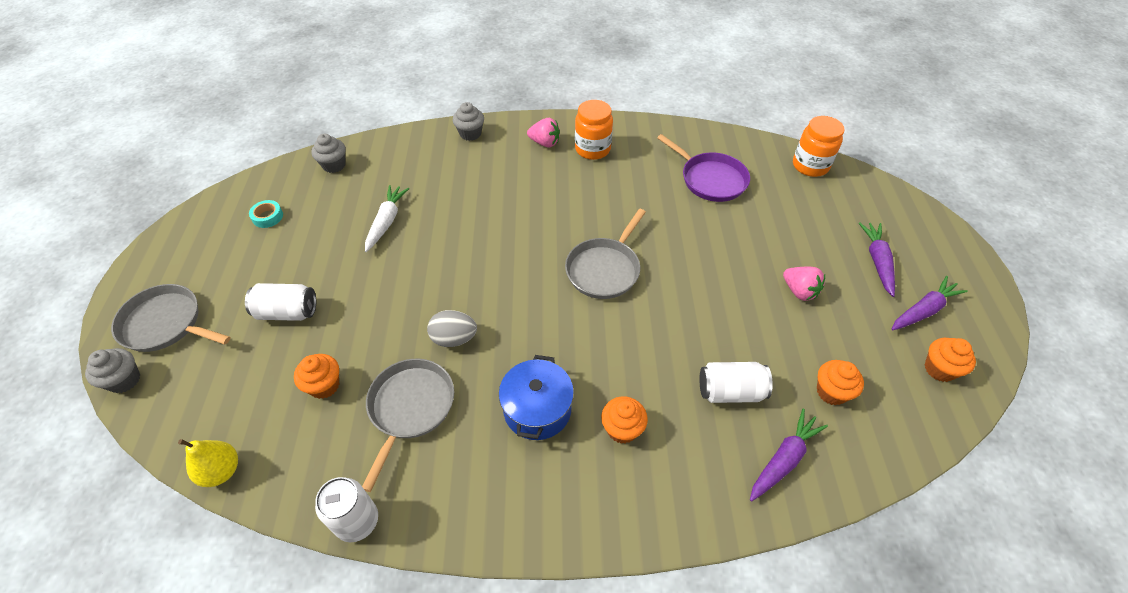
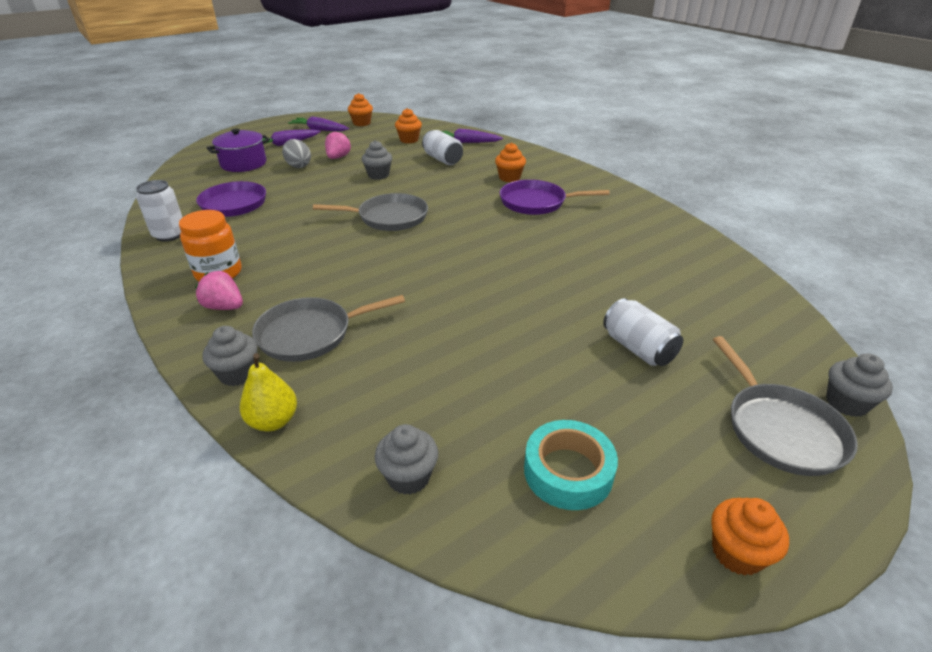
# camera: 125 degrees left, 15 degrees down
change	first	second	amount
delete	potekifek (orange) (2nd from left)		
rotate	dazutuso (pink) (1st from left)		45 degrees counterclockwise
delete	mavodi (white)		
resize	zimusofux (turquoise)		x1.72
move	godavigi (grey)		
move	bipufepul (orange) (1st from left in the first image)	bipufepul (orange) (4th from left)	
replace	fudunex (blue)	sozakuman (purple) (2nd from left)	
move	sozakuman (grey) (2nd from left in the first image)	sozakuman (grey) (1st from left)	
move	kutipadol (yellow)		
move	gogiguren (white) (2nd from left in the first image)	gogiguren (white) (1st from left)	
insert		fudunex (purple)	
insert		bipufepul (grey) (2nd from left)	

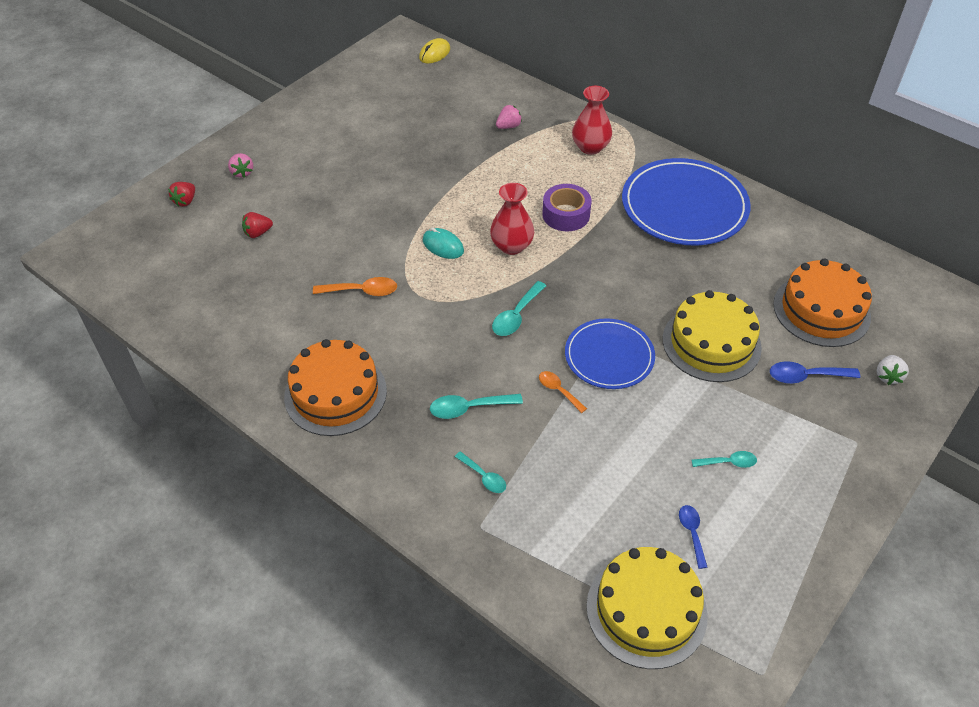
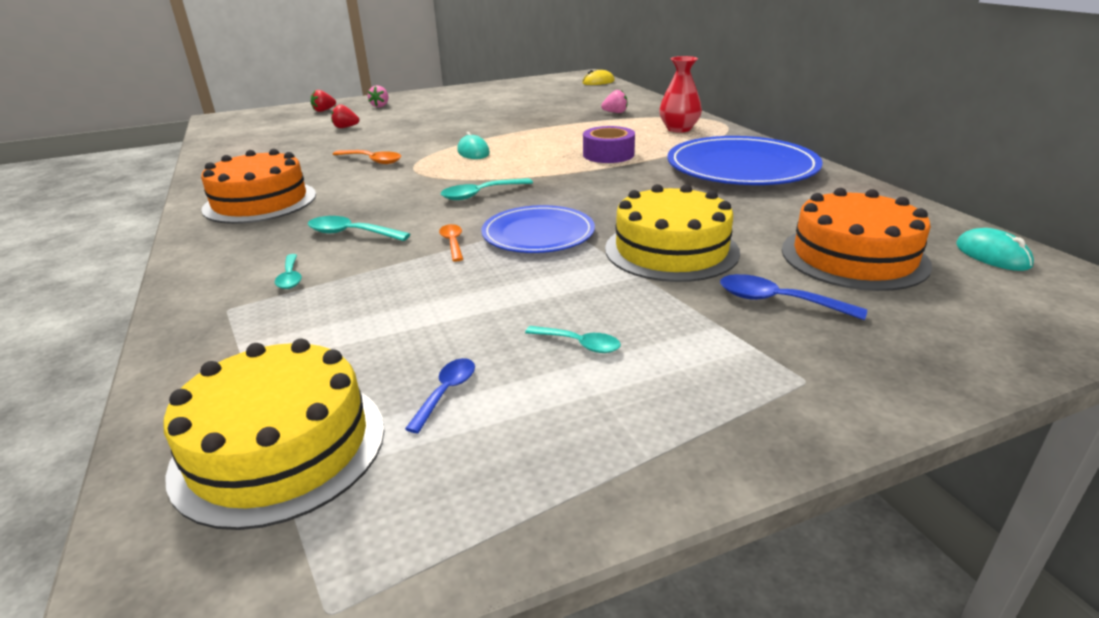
# camera: 30 degrees right, 20 degrees down
change	first	second	amount
delete	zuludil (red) (1st from left)		
delete	dazutuso (white)		
insert		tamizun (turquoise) (2nd from left)	

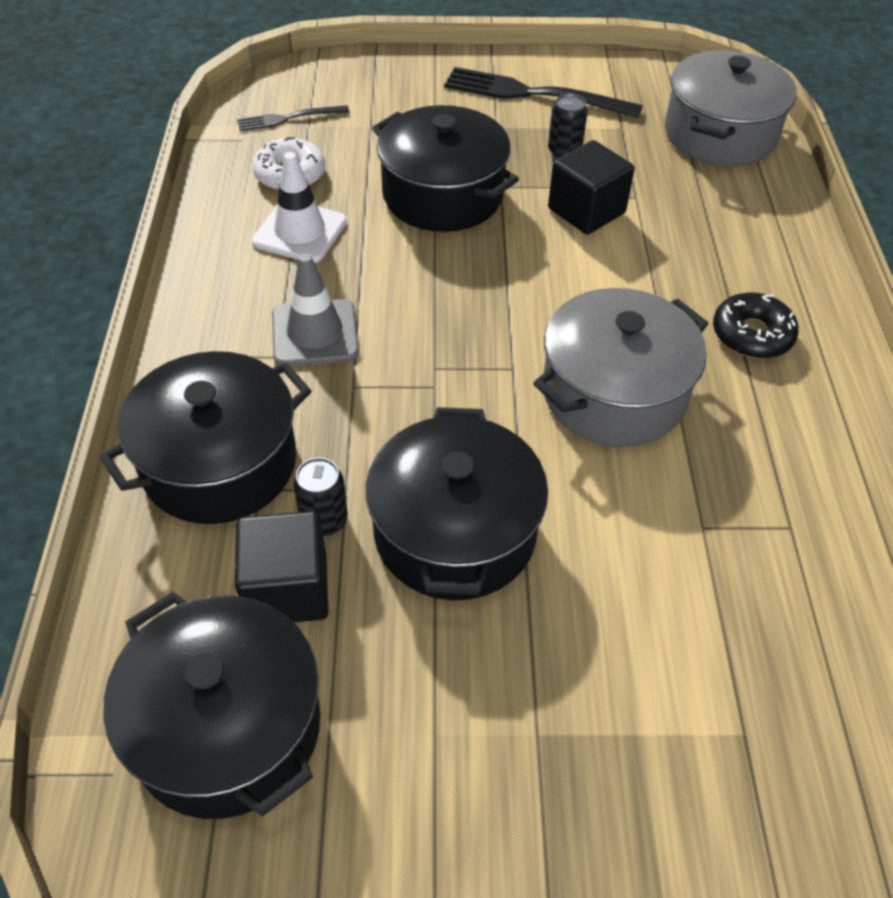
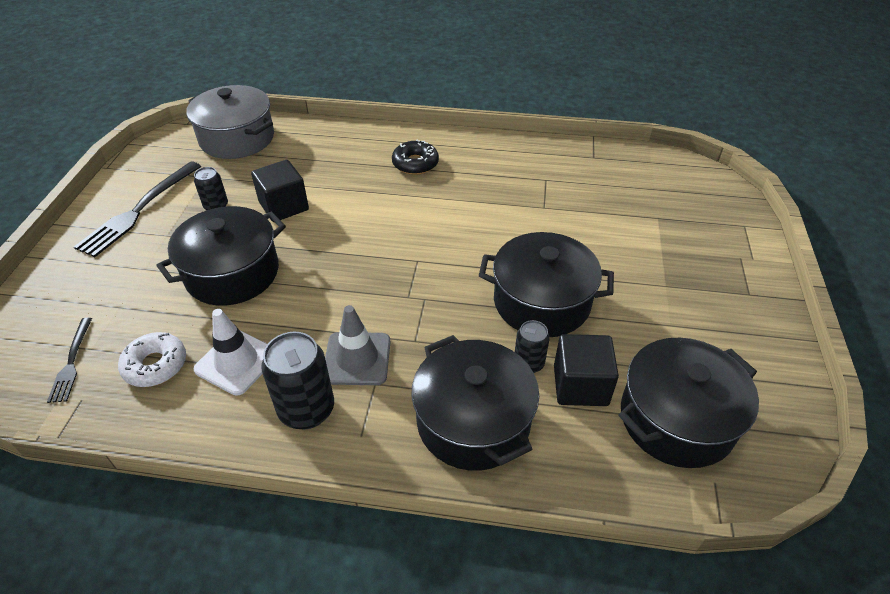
# camera: 80 degrees left, 5 degrees down
change	first	second	amount
delete	fudunex (grey) (1st from left)		
insert		gogiguren (black) (2nd from left)	

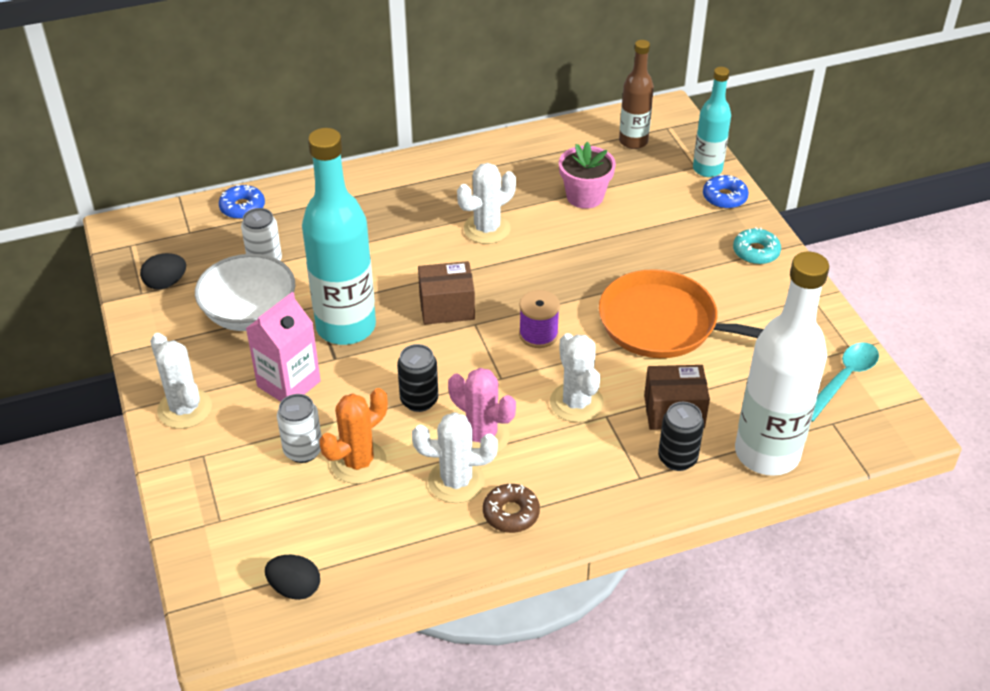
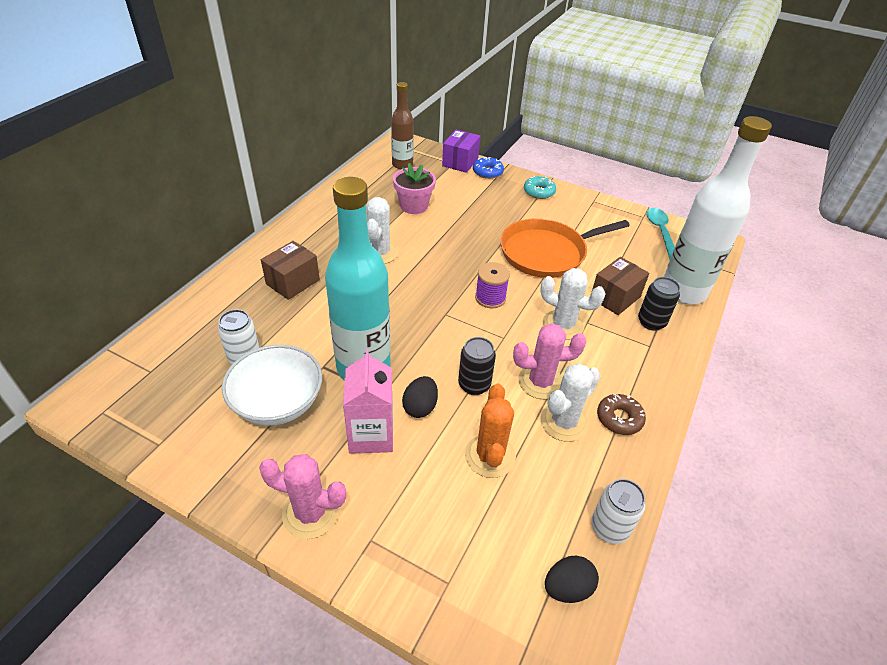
# camera: 45 degrees left, 0 degrees up
change	first	second	amount
replace	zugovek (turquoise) (2nd from left)	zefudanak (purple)	
delete	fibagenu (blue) (1st from left)		
move	godavigi (black) (1st from left)		
move	zefudanak (brown) (1st from left)		
recolor	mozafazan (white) (1st from left)	mozafazan (pink) (1st from left)	
move	gogiguren (white) (2nd from left)		

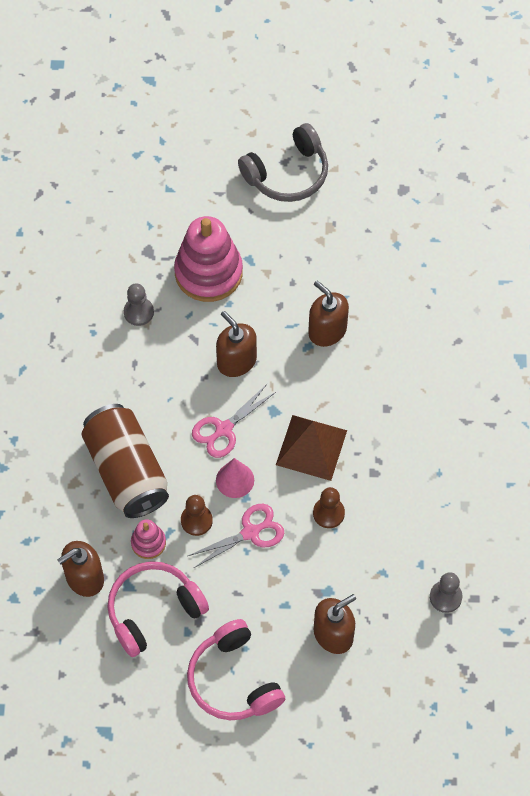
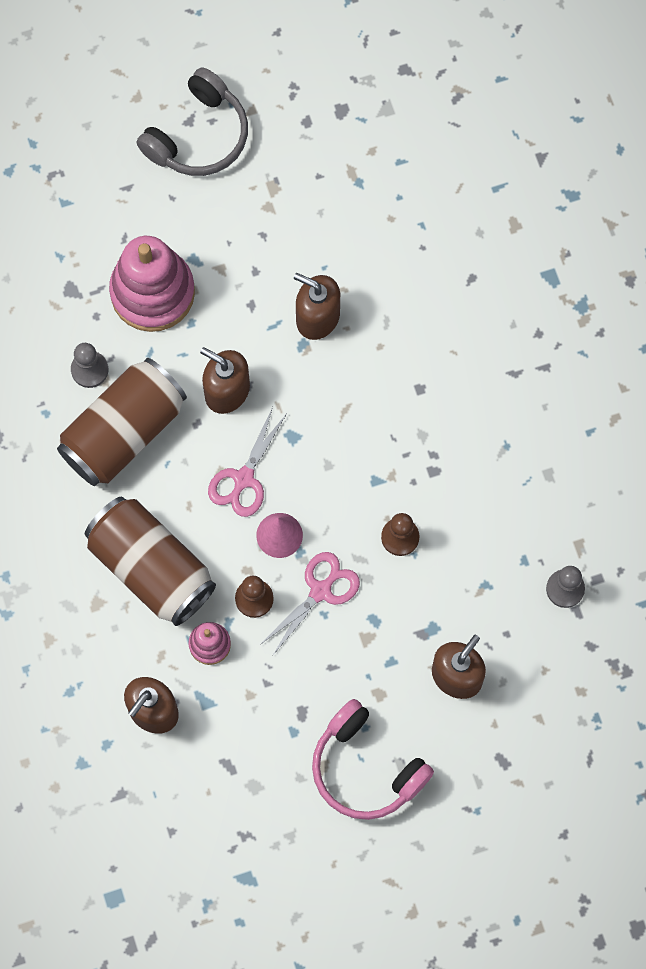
# camera: 20 degrees left, 10 degrees up
change	first	second	amount
delete	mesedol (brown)		
delete	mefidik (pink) (1st from left)		
insert		gogiguren (brown) (1st from left)	

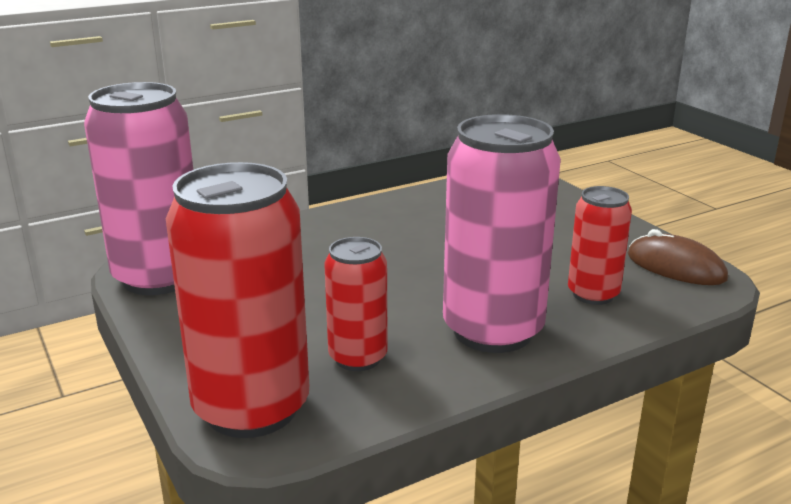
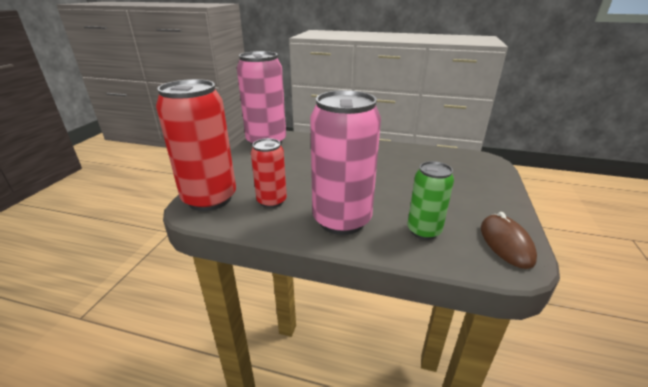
# camera: 45 degrees right, 5 degrees up
change	first	second	amount
recolor	gogiguren (red) (3rd from left)	gogiguren (green)	

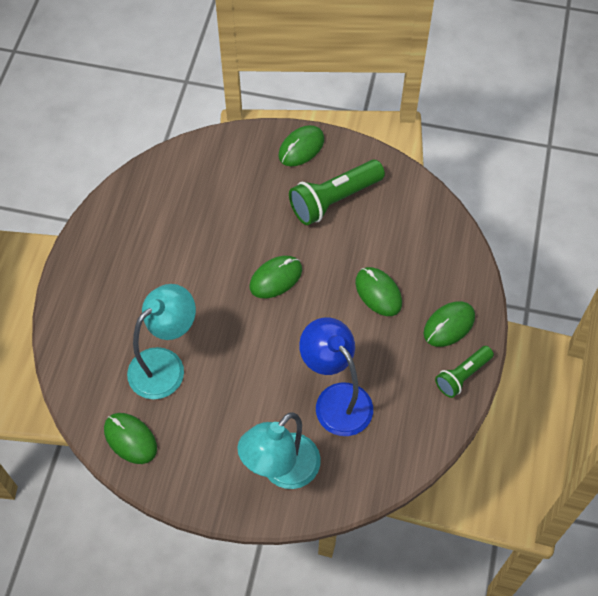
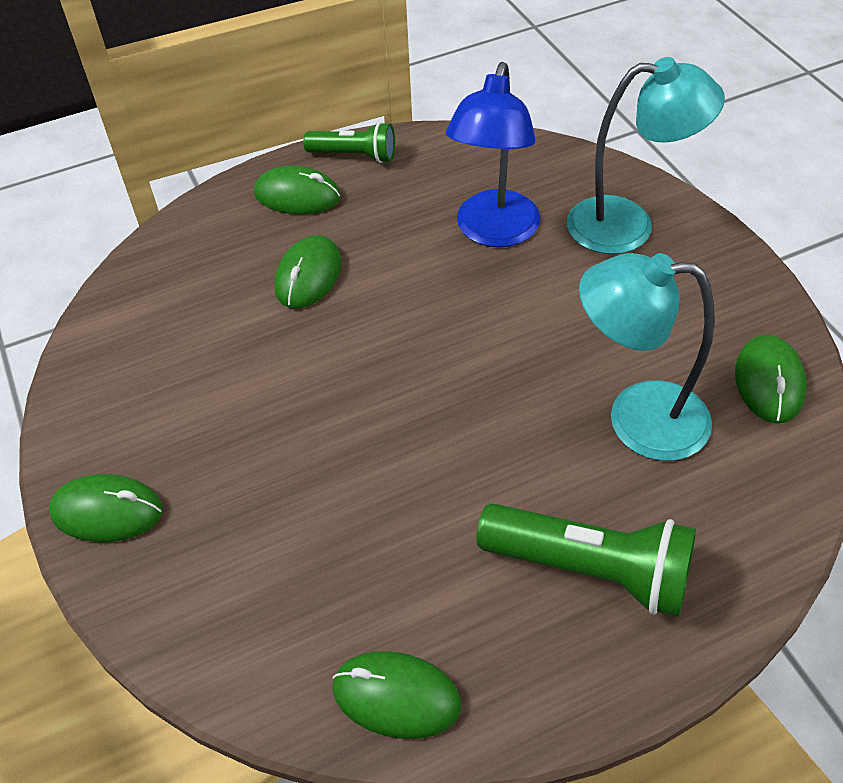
# camera: 125 degrees left, 10 degrees down
change	first	second	amount
move	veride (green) (1st from left in the first image)	veride (green) (2nd from left)	
move	tamizun (green) (2nd from left in the first image)	tamizun (green) (4th from left)	

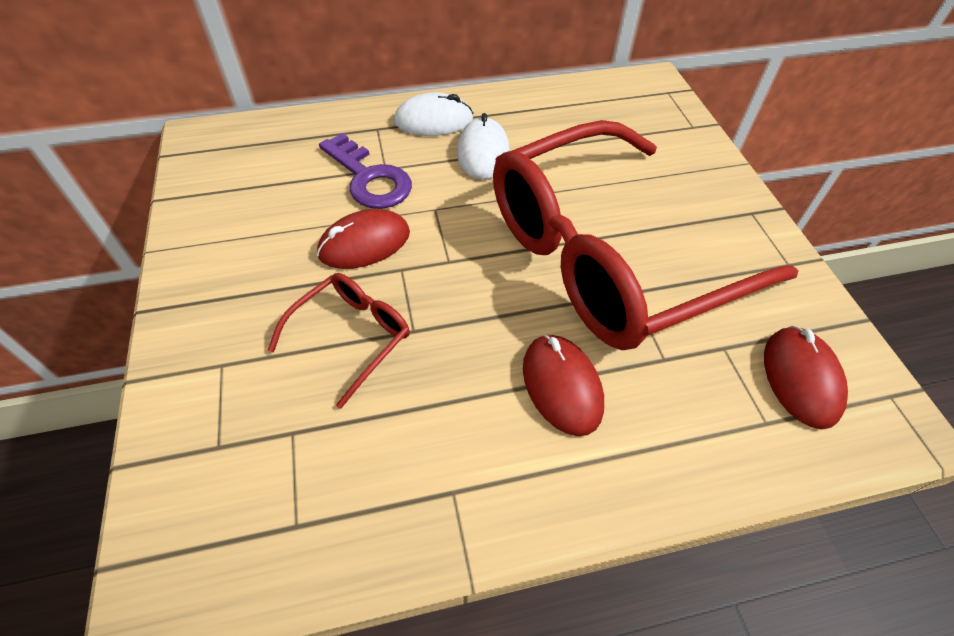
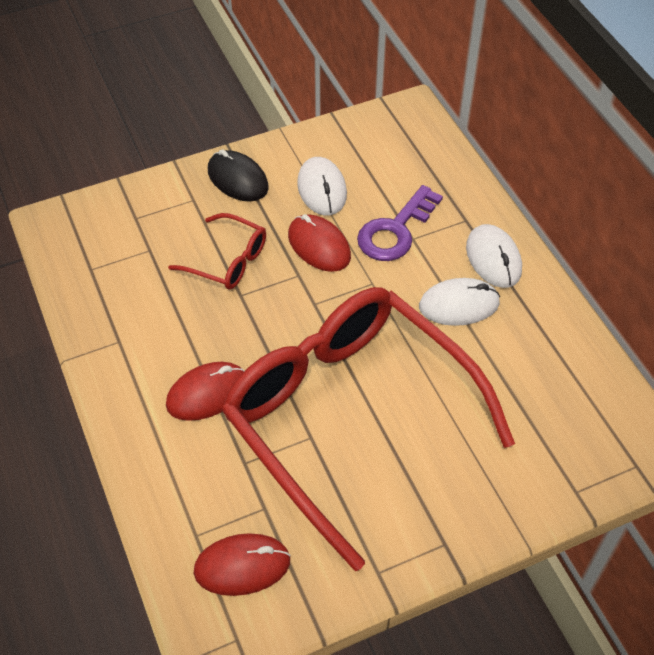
# camera: 80 degrees right, 0 degrees up
change	first	second	amount
insert		tamizun (black)	
insert		tamizun (white) (1st from left)	

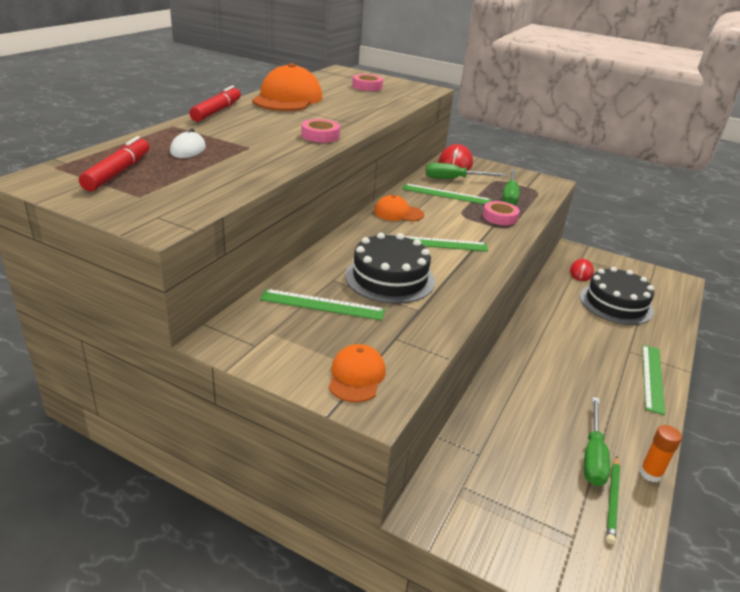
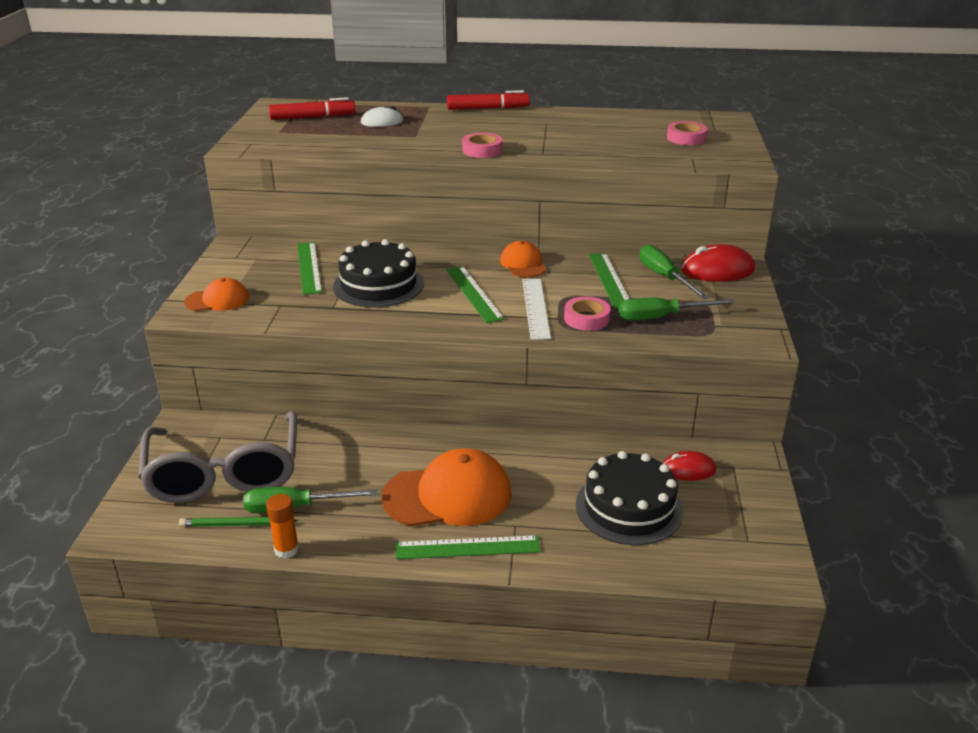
# camera: 70 degrees right, 0 degrees up
change	first	second	amount
move	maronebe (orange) (1st from left in the first image)	maronebe (orange) (2nd from left)	
insert		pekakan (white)	
insert		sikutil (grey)	

